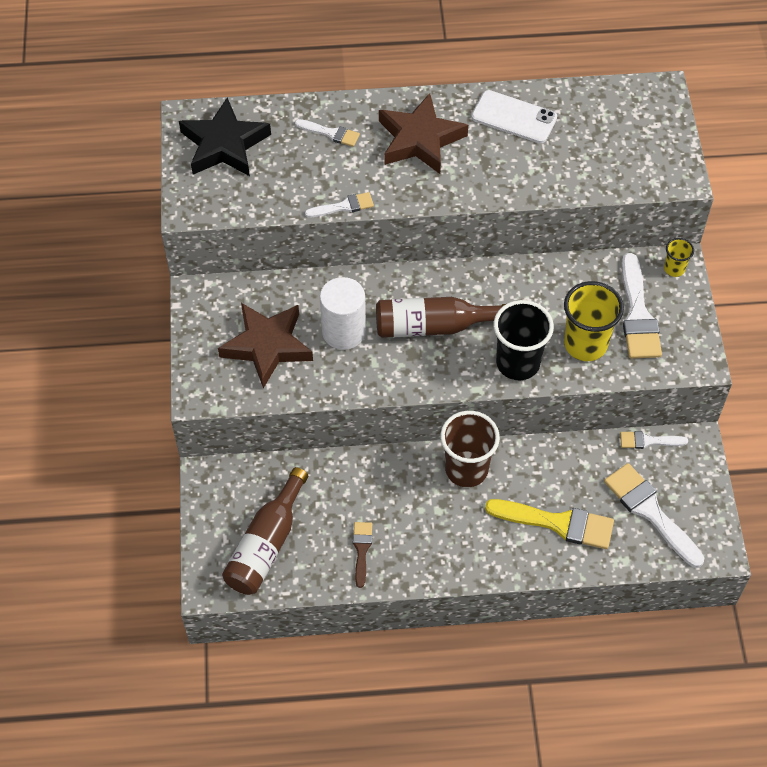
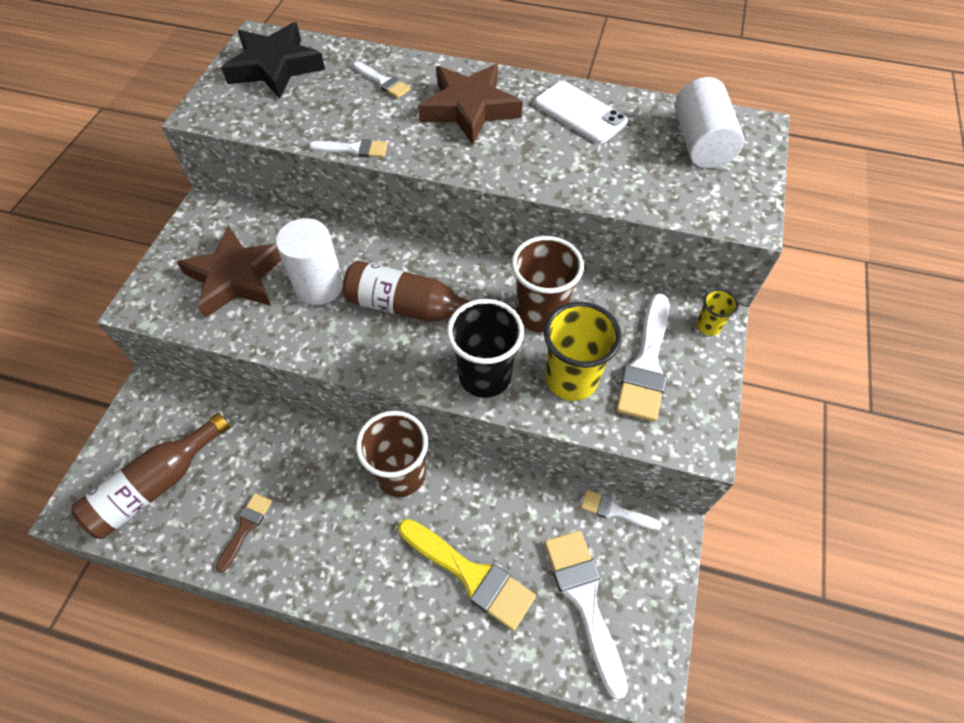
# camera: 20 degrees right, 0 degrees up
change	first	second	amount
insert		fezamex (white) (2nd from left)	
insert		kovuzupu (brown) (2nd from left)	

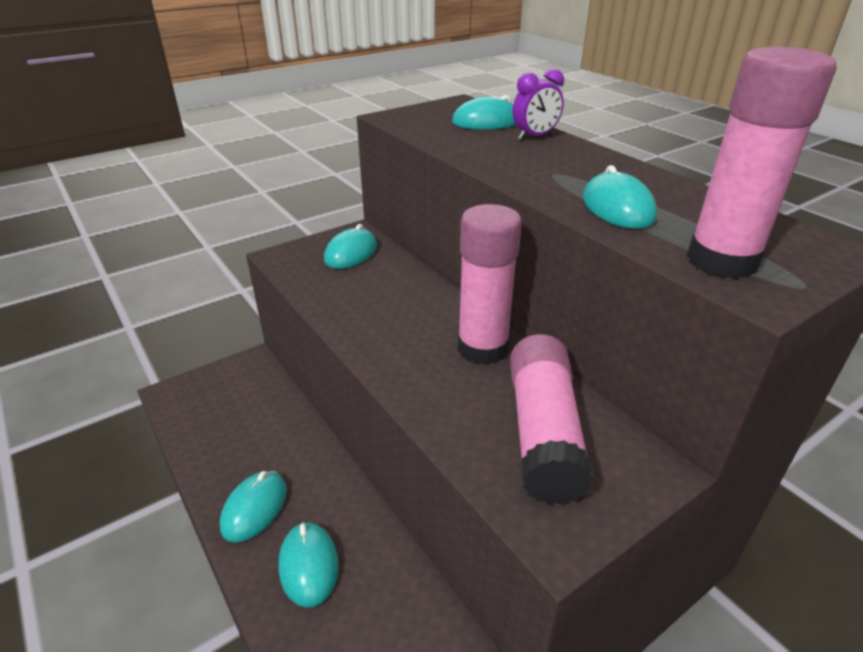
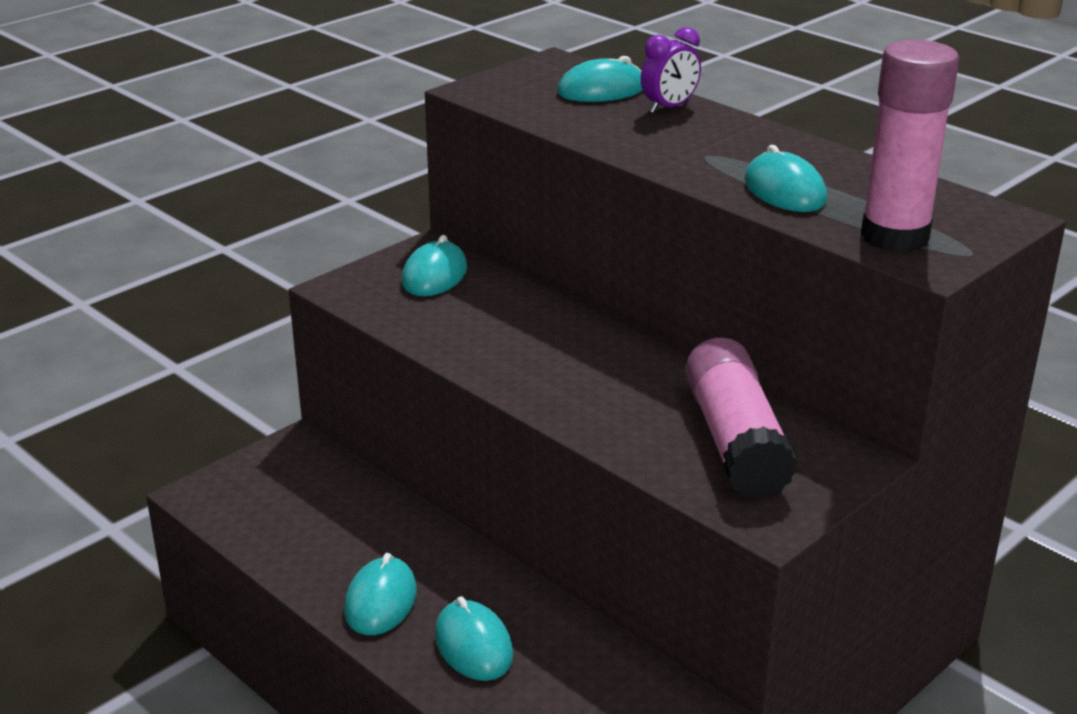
# camera: 10 degrees left, 5 degrees down
change	first	second	amount
delete	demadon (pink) (1st from left)		

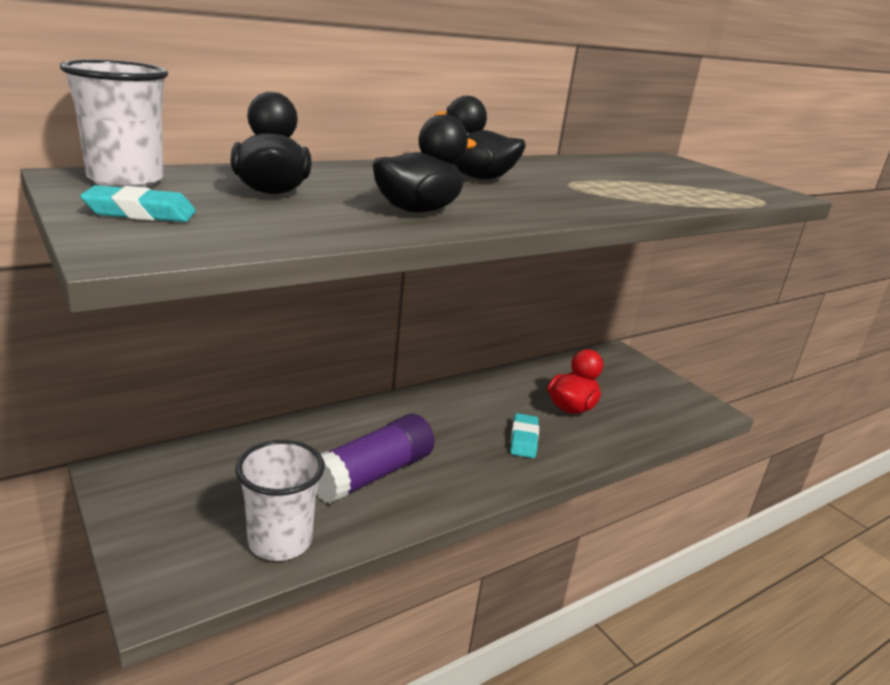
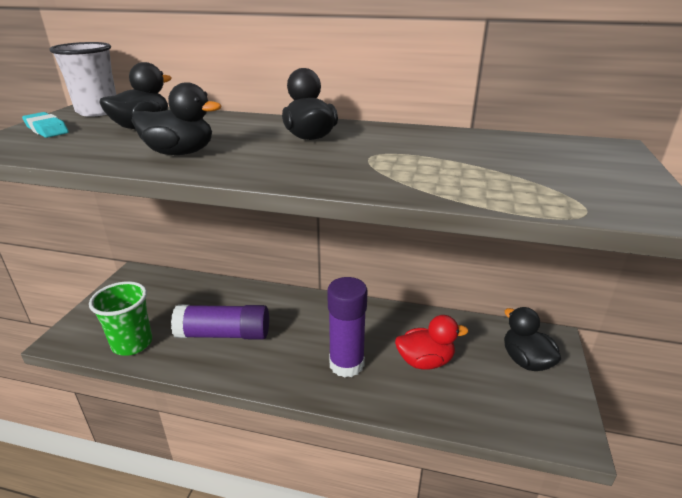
# camera: 50 degrees right, 5 degrees up
change	first	second	amount
replace	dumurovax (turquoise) (2nd from left)	demadon (purple) (2nd from left)	
recolor	kovuzupu (white) (2nd from left)	kovuzupu (green)	
insert		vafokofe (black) (4th from left)	

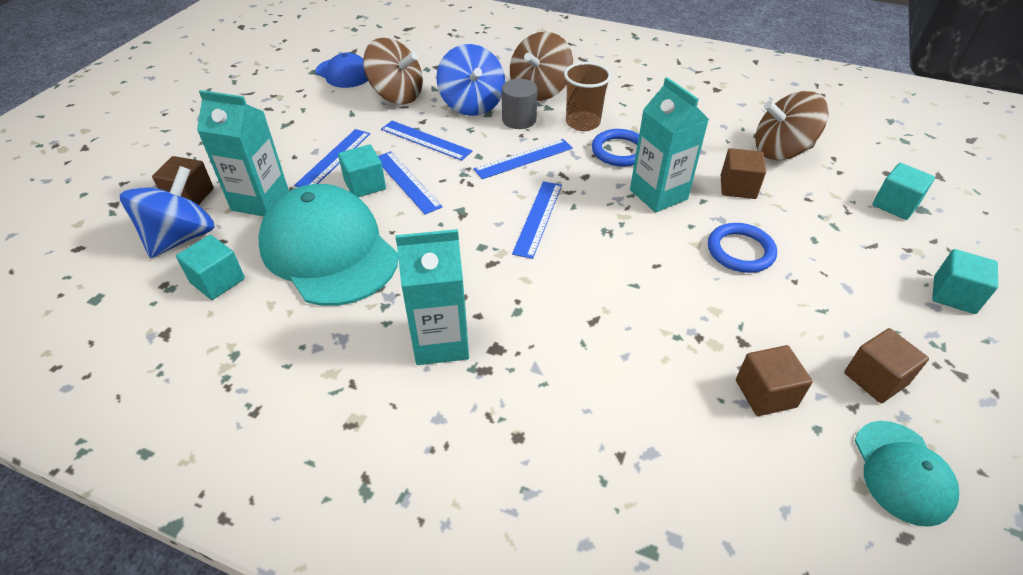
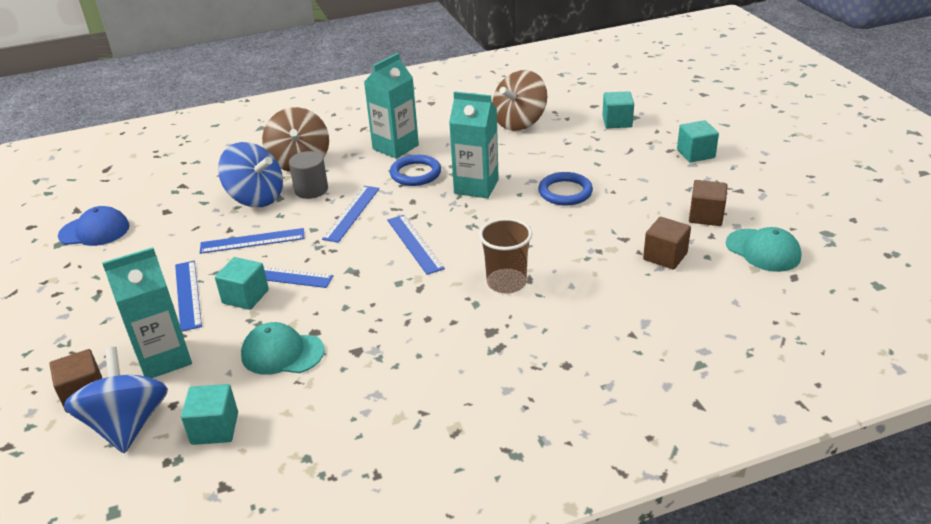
# camera: 40 degrees left, 10 degrees down
change	first	second	amount
delete	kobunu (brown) (1st from left)		
move	kovuzupu (brown)		
delete	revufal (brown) (2nd from left)		
resize	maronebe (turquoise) (1st from left)		x0.53
move	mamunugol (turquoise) (2nd from left)		

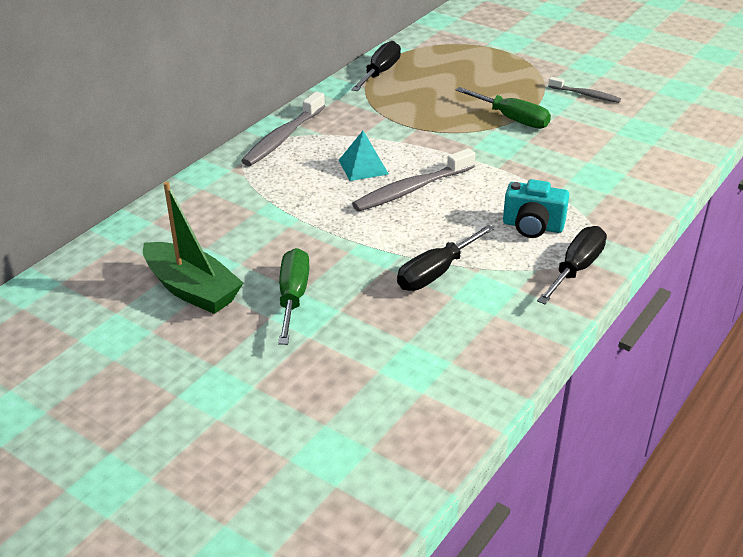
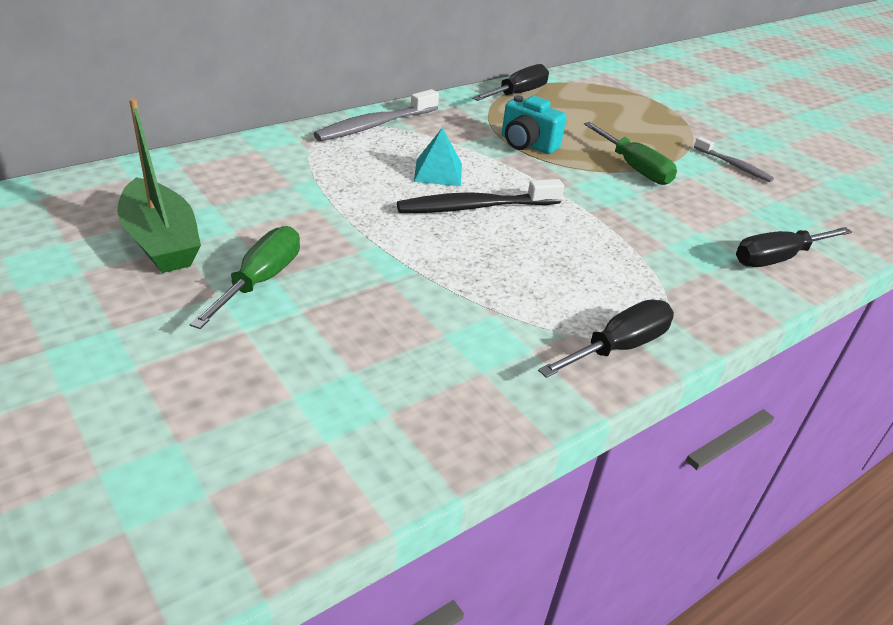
# camera: 15 degrees right, 0 degrees up
change	first	second	amount
recolor	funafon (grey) (2nd from left)	funafon (black)	
move	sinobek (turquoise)		
move	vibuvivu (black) (2nd from left in the first image)	vibuvivu (black) (3rd from left)	

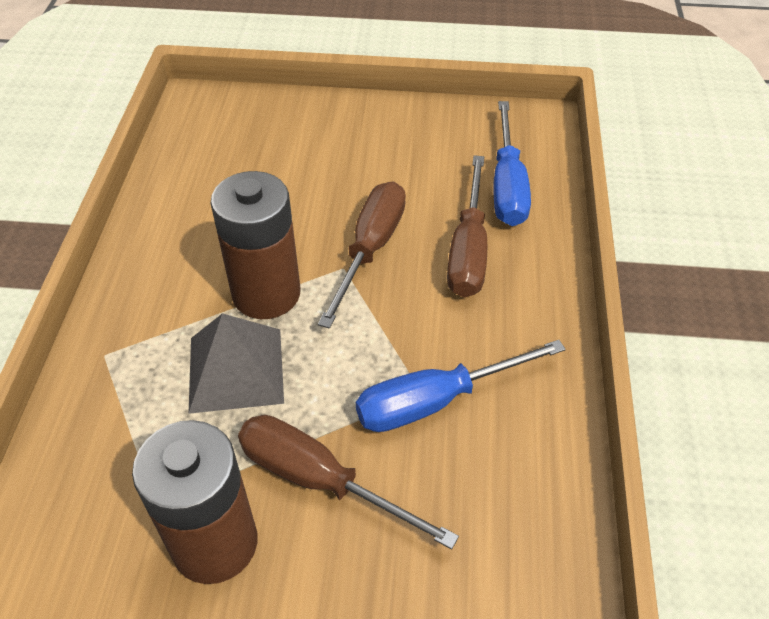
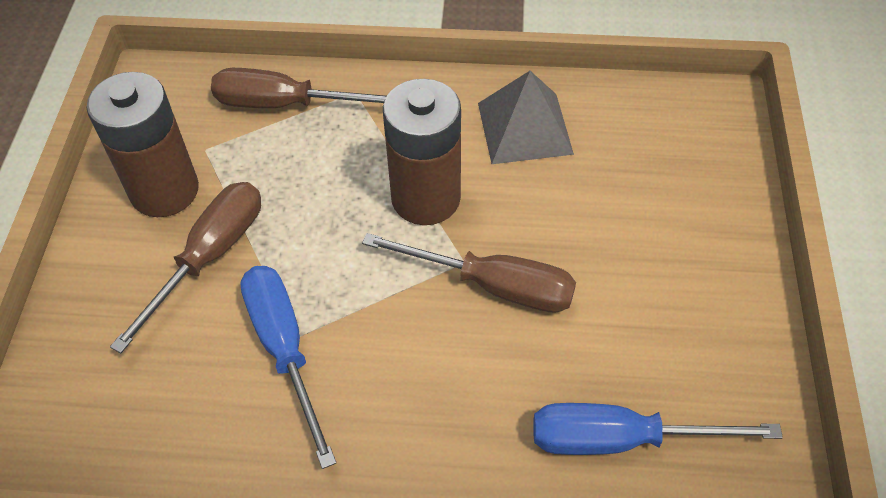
# camera: 90 degrees right, 5 degrees up
change	first	second	amount
move	vibuvivu (brown) (3rd from left in the first image)	vibuvivu (brown) (2nd from left)	
move	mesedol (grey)		

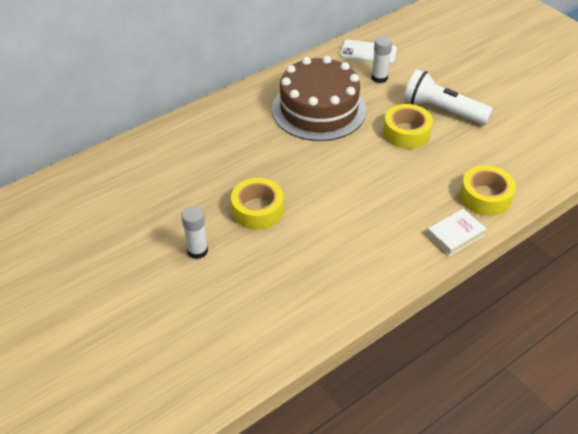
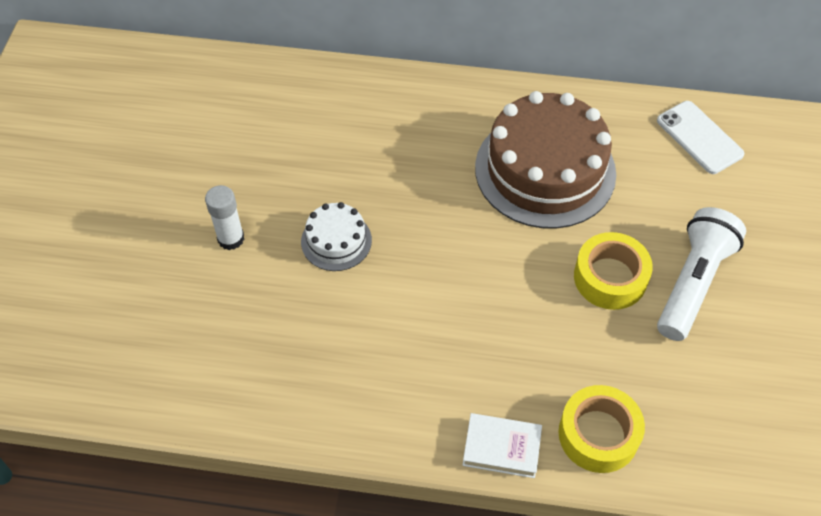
# camera: 45 degrees right, 10 degrees up
change	first	second	amount
delete	demadon (white) (2nd from left)		
rotate	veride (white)		45 degrees clockwise
replace	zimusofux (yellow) (1st from left)	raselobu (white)	

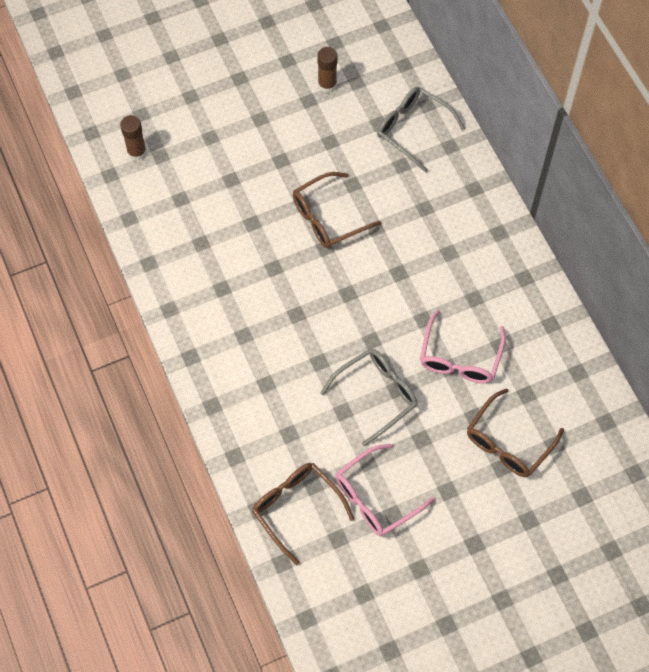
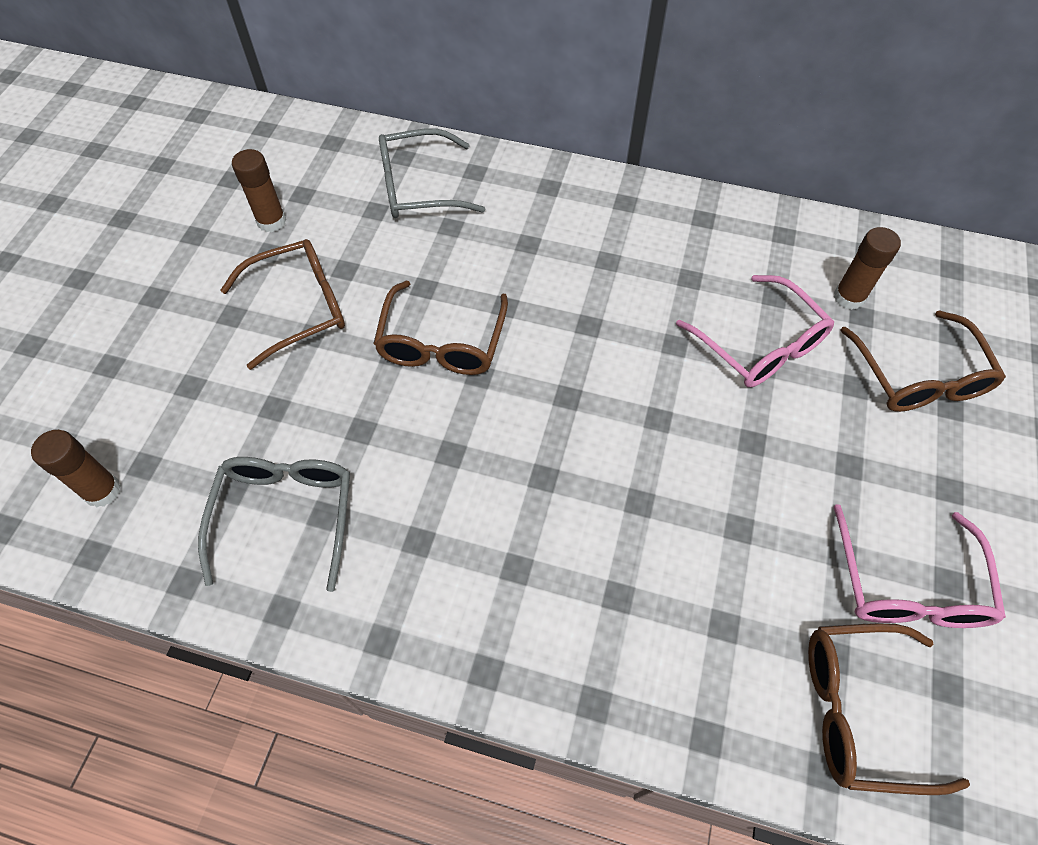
# camera: 50 degrees left, 5 degrees down
change	first	second	amount
move	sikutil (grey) (1st from left)		
insert		demadon (brown) (3rd from left)	
insert		sikutil (brown) (1st from left)	

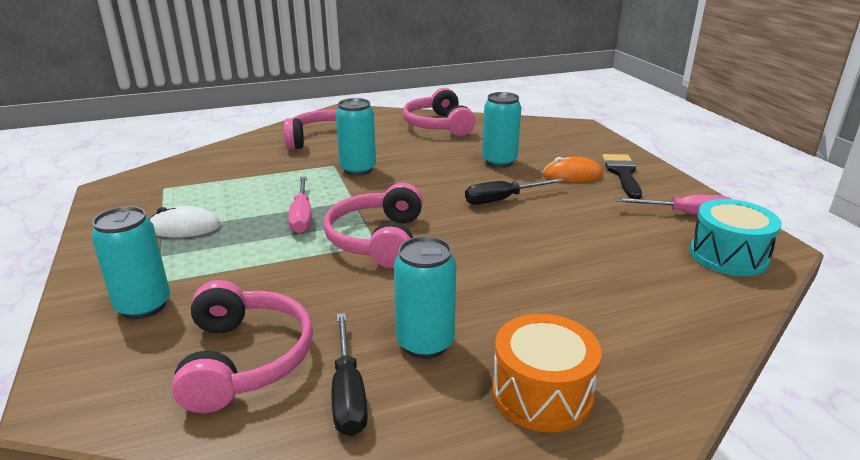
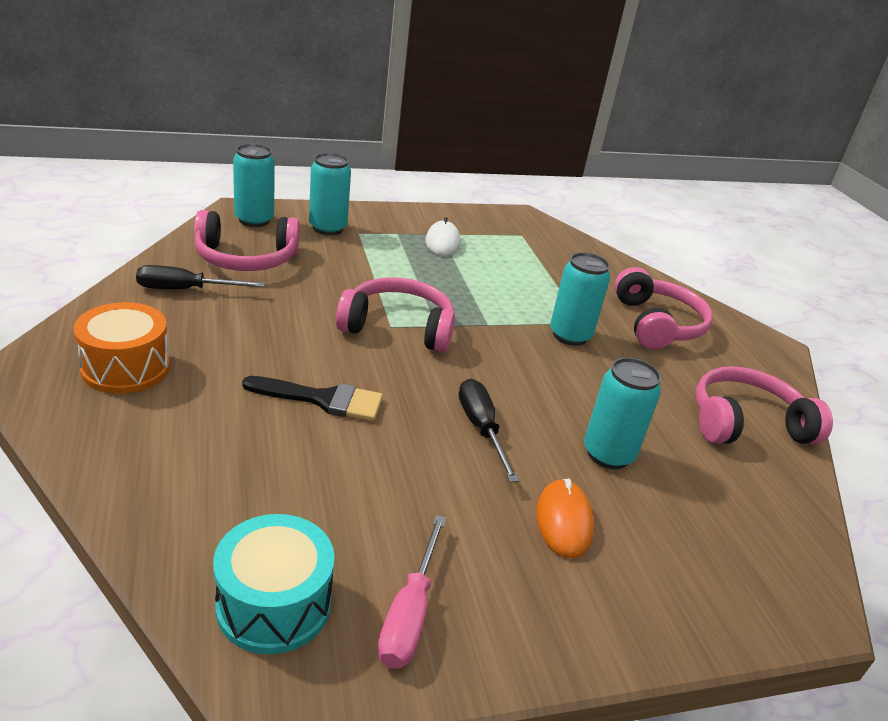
# camera: 90 degrees right, 5 degrees up
change	first	second	amount
move	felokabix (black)		
delete	vibuvivu (pink) (1st from left)		
move	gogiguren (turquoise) (3rd from left in the first image)	gogiguren (turquoise) (1st from left)	

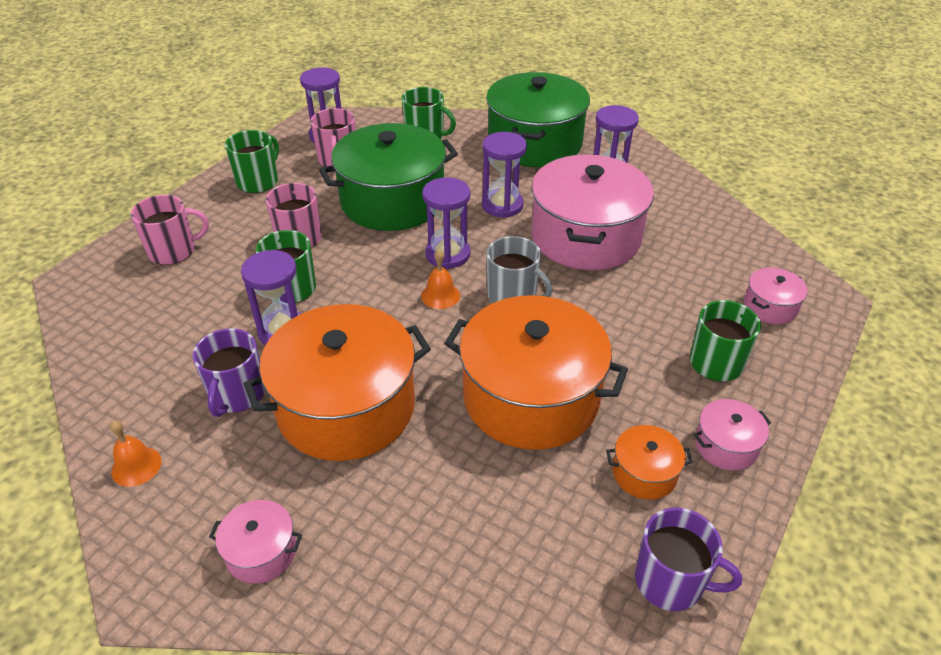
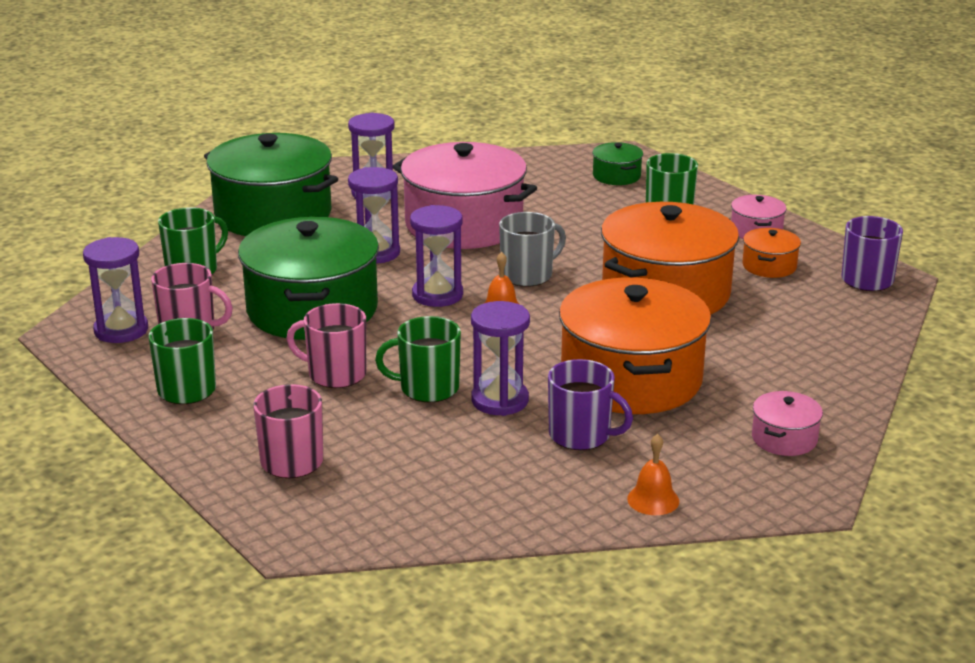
# camera: 70 degrees left, 15 degrees down
change	first	second	amount
recolor	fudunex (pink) (4th from left)	fudunex (green) (3rd from left)	

